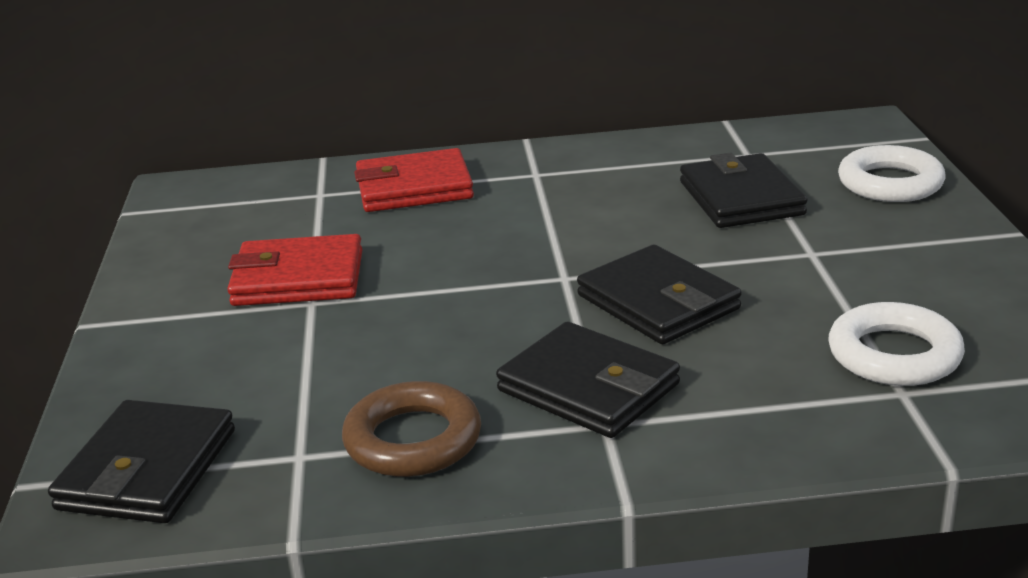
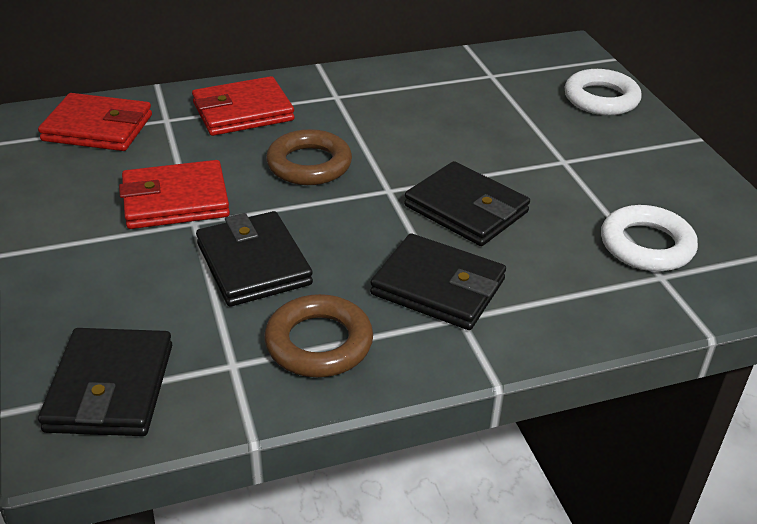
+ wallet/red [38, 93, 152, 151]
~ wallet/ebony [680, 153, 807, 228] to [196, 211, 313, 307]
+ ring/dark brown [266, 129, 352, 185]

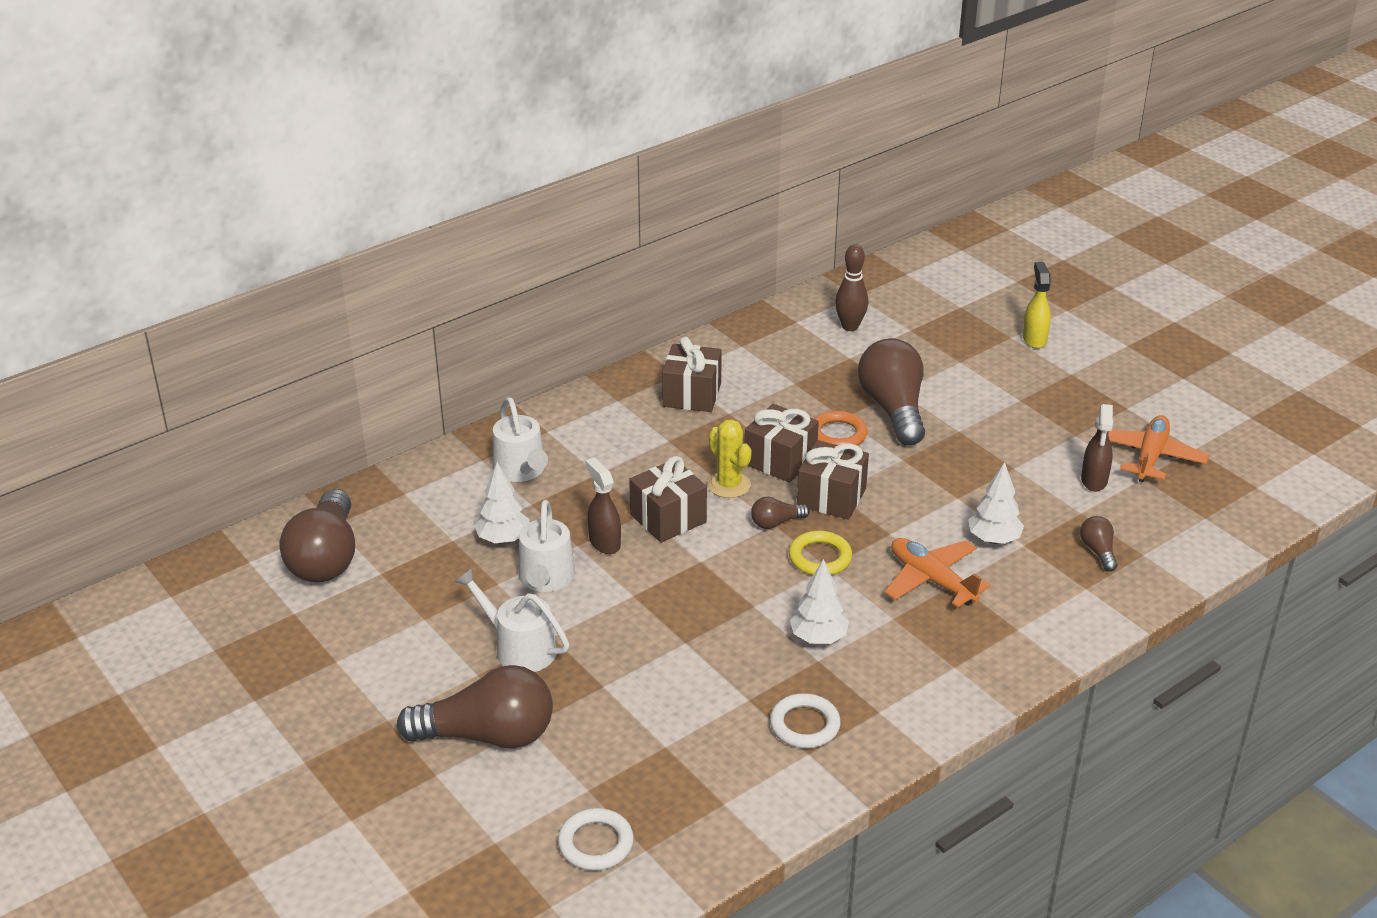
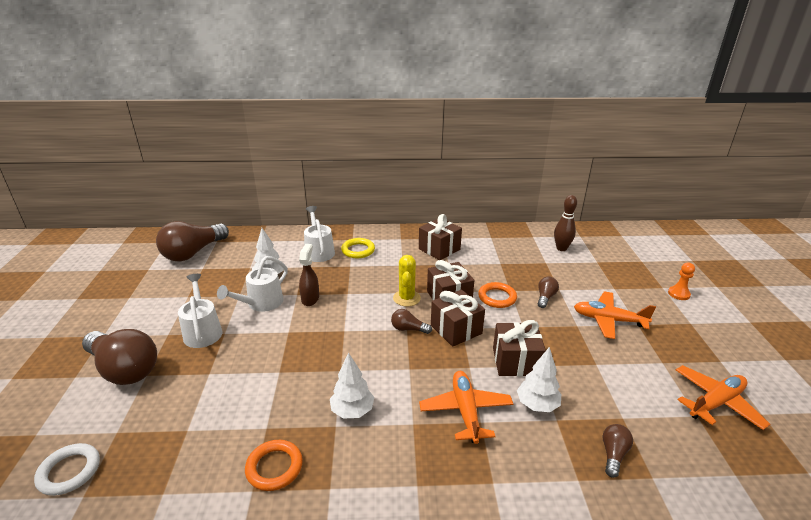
~ ring/snow-white [770, 693, 841, 748] to ring/bright orange [245, 440, 303, 491]
~ watering pot/snow-white [493, 397, 548, 482] = [304, 206, 335, 262] 150 degrees clockwise
~ ring/yellow [789, 531, 852, 575] to [341, 238, 375, 258]
~ present/dark brown [629, 456, 707, 543] to [493, 320, 546, 376]
~ bulb/dark brown [858, 338, 925, 446] = [538, 276, 559, 308] x0.45
+ toy plane/bright orange [574, 291, 656, 339]
~ spray cleaner/yellow [1022, 262, 1051, 349] to pawn/bright orange [668, 263, 695, 300]
- spray cleaner/dark brown [1081, 404, 1113, 491]

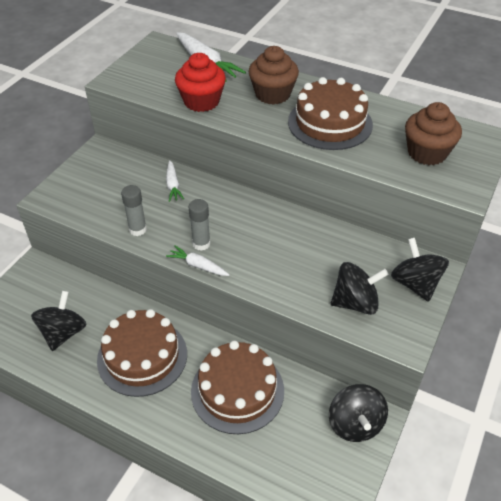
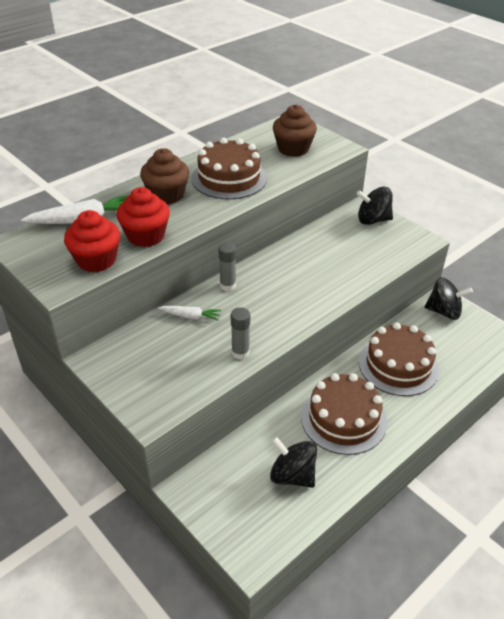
+ muffin/red [64, 210, 120, 272]
~ stick of glue/gray [188, 199, 211, 251] to [218, 242, 236, 291]
- toy carrot/snow-white [166, 245, 229, 276]
- whirligig/ebony [331, 262, 389, 315]

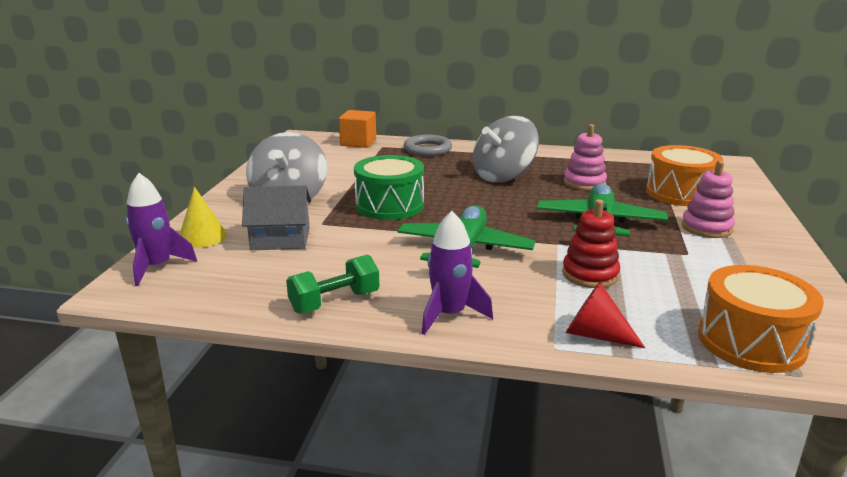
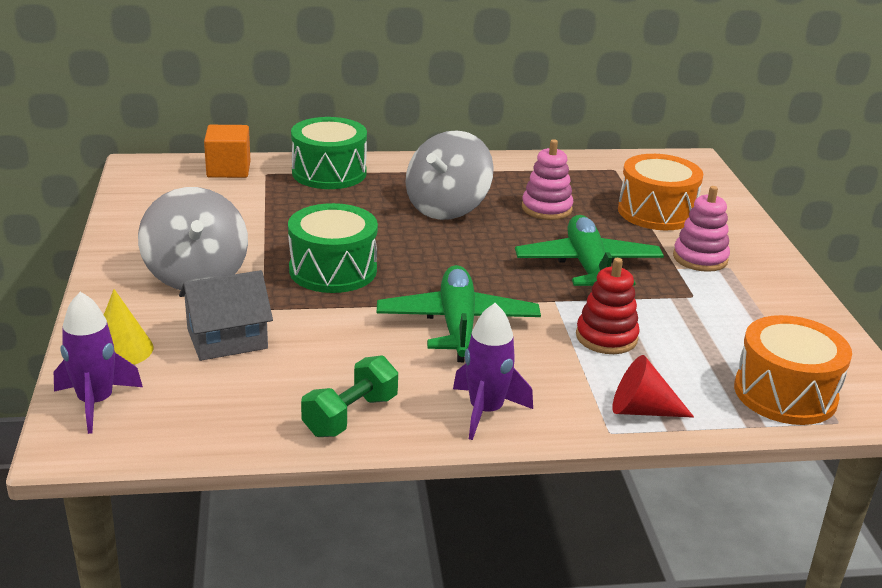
~ ring/gray [403, 135, 452, 156] to snare drum/green [291, 117, 367, 189]

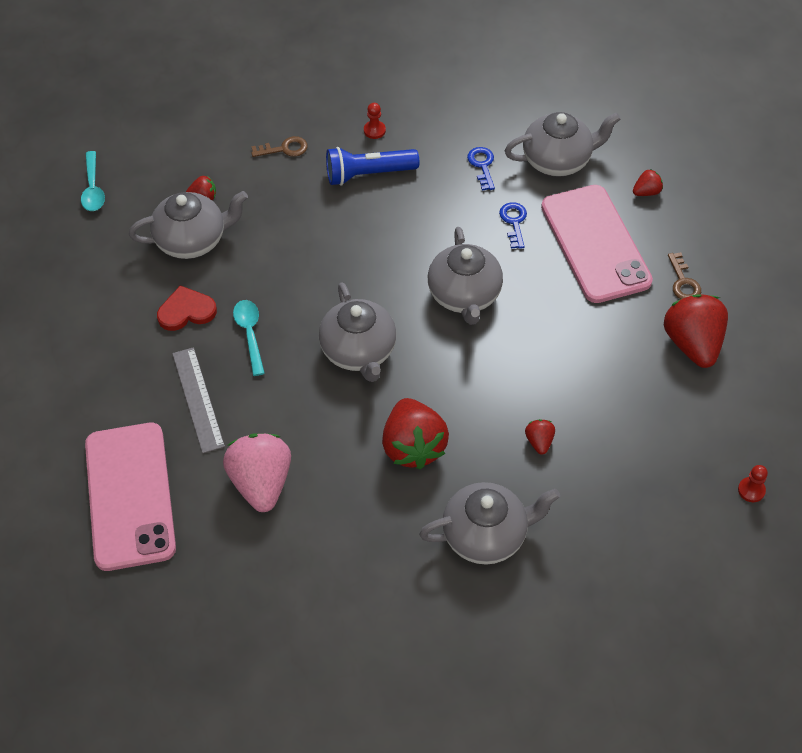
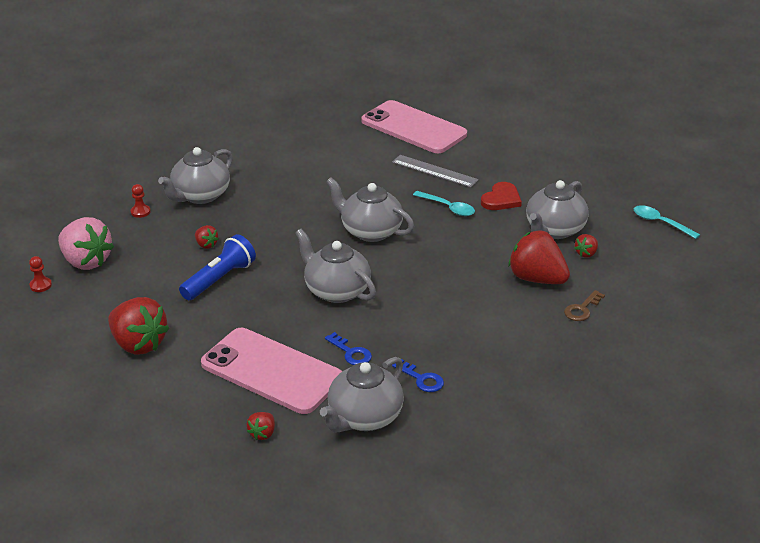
~ berry/pink [223, 434, 291, 512] to [58, 217, 114, 270]
~ pawn/red [364, 103, 386, 139] to [131, 184, 151, 218]
~ pocket torch/royal blue [326, 147, 419, 186] to [179, 234, 256, 300]
~ berry/red [382, 398, 449, 469] to [509, 231, 570, 284]
- latchkey/dark brown [668, 252, 701, 299]

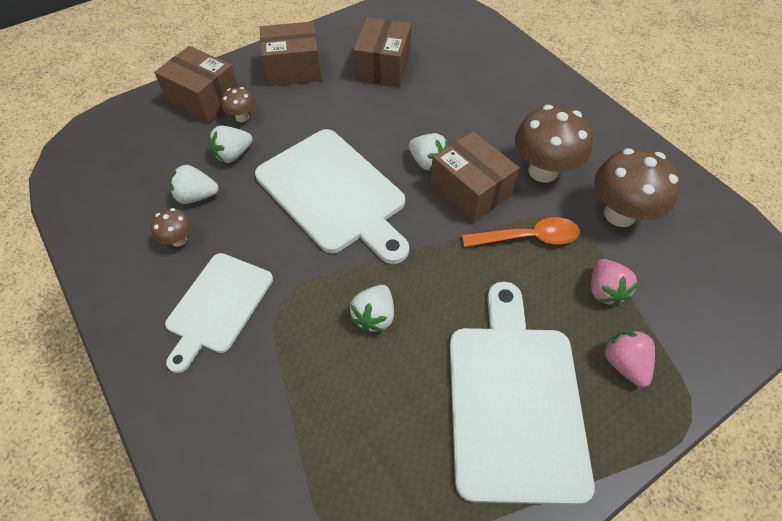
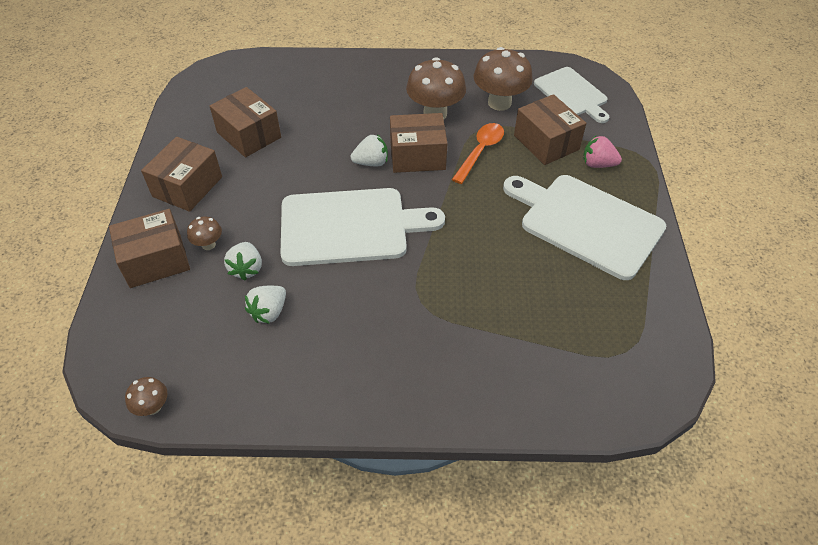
~ mushroom/dark brown [151, 208, 192, 247] to [125, 377, 168, 416]
~ berry/pink [591, 259, 639, 307] to box/dark brown [514, 94, 586, 165]
~ chopping board/snow-white [165, 253, 273, 373] to [534, 67, 609, 123]
- berry/snow-white [350, 285, 394, 332]

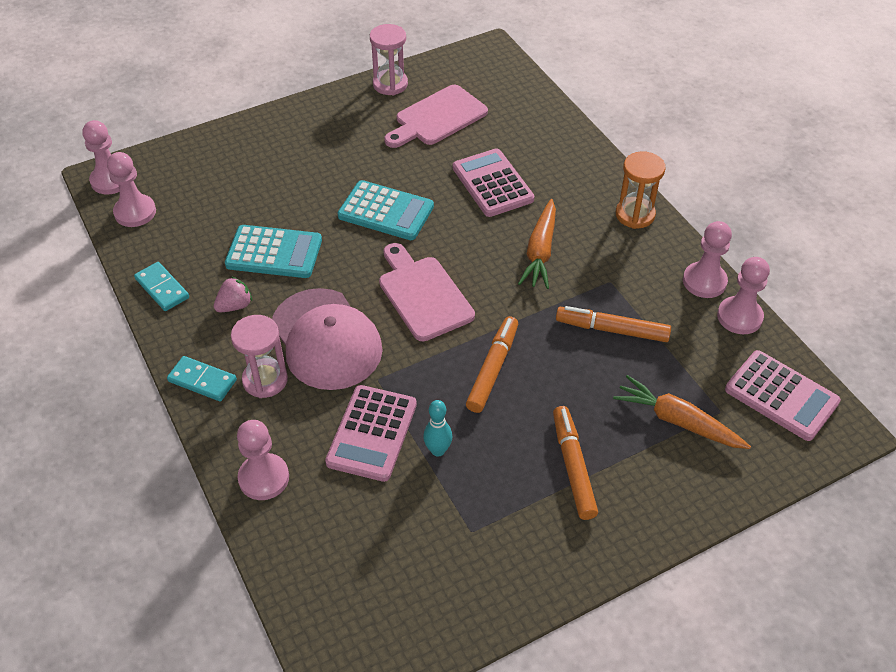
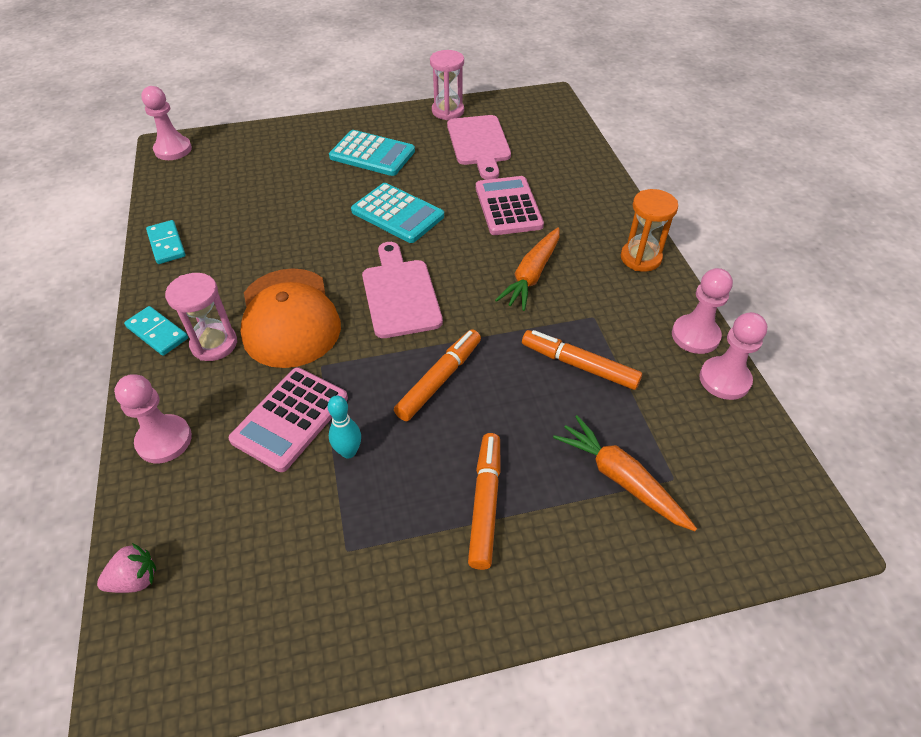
~ berry/pink [214, 276, 252, 312] to [97, 543, 156, 593]
~ cap/pink [272, 288, 383, 390] to cap/bright orange [241, 268, 341, 368]
~ pocket calculator/aqua [225, 225, 322, 278] to [329, 130, 415, 176]
~ chopping board/pink [384, 85, 488, 148] = [447, 115, 511, 180] 75 degrees counterclockwise
- pawn/pink [107, 152, 156, 227]
- pocket calculator/pink [725, 350, 841, 441]

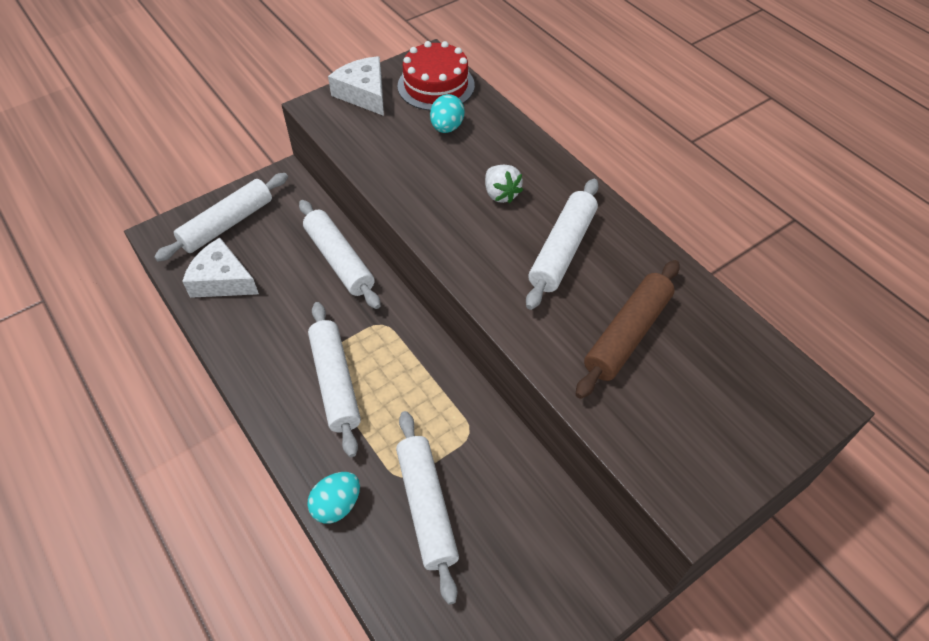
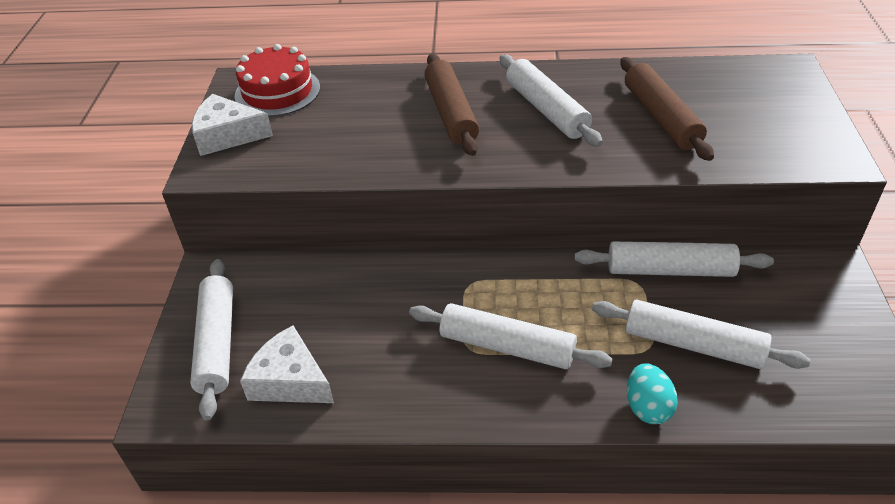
~ piece of cheese/snow-white [182, 238, 259, 298] = [240, 325, 334, 403] 60 degrees clockwise
~ berry/snow-white [485, 165, 523, 203] to rolling pin/dark brown [425, 53, 479, 156]
~ rolling pin/snow-white [299, 200, 381, 309] to [575, 241, 774, 277]
- toy egg/aqua [430, 94, 464, 133]

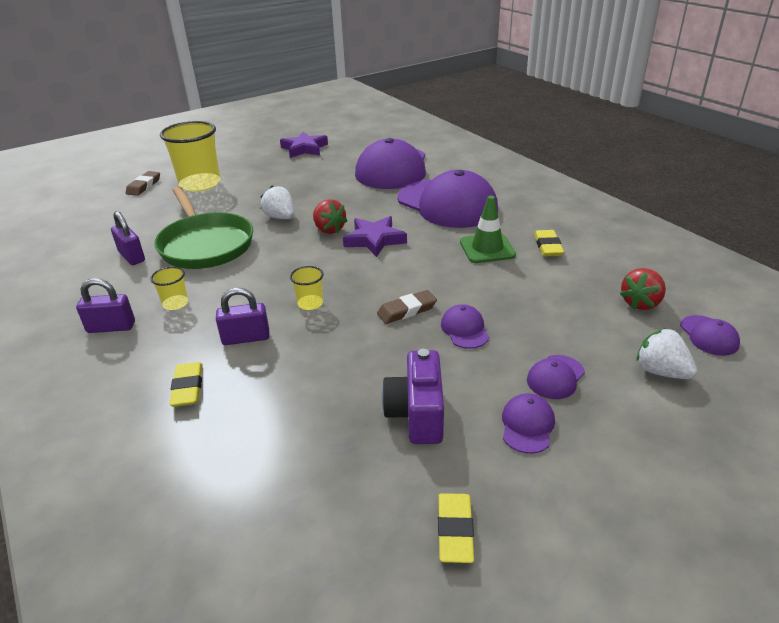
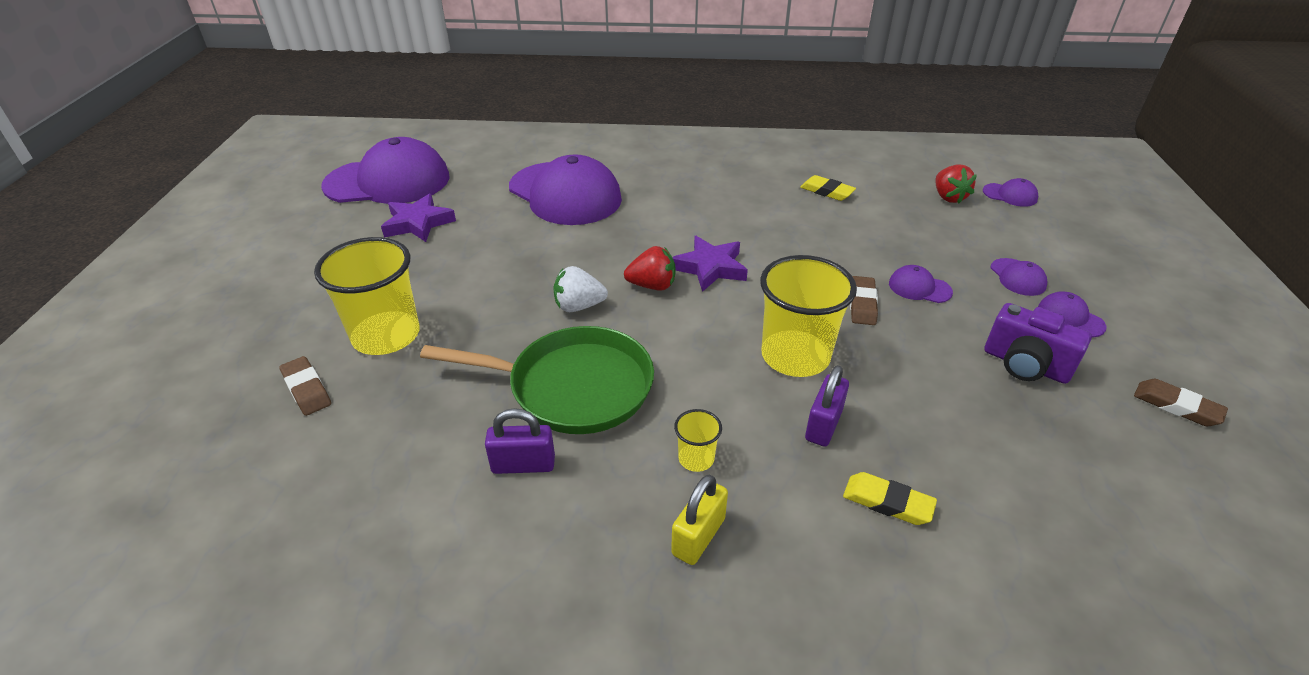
~ cap/purple [397, 170, 498, 228] to [321, 137, 450, 204]
~ padlock/purple [76, 278, 135, 333] to padlock/yellow [671, 474, 728, 565]
~ tumbler/yellow [290, 266, 324, 310] = [760, 255, 857, 377] x2.20
~ pencil eraser/yellow [438, 493, 474, 563] to pencil eraser/dark brown [1134, 379, 1228, 426]
- safety cone/green [460, 196, 516, 263]
- berry/snow-white [636, 328, 697, 379]

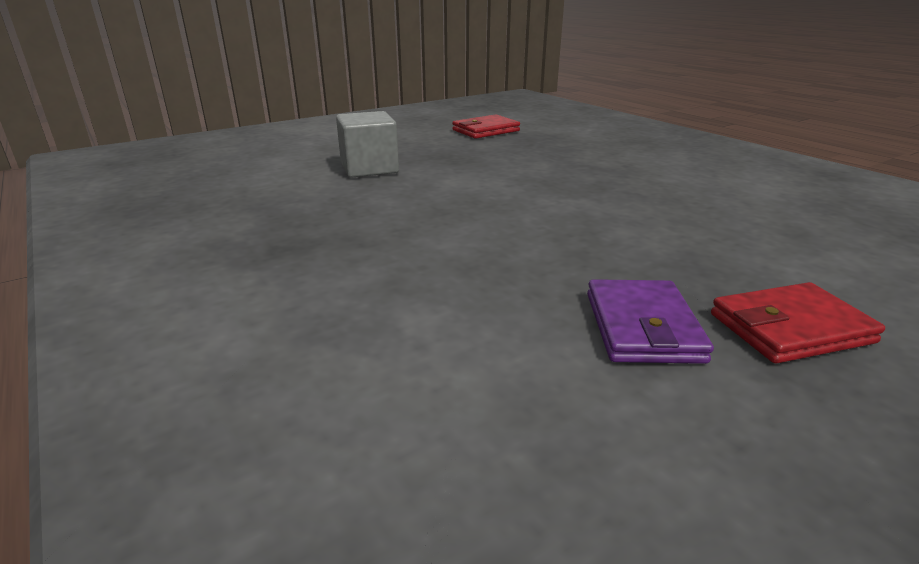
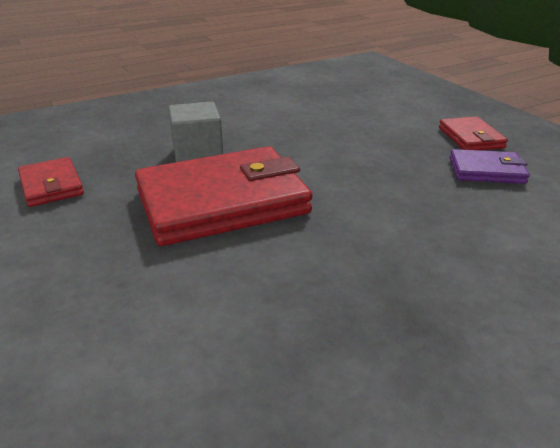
+ wallet/red [135, 146, 313, 246]
~ block/gray [336, 111, 399, 178] to [169, 102, 223, 162]

